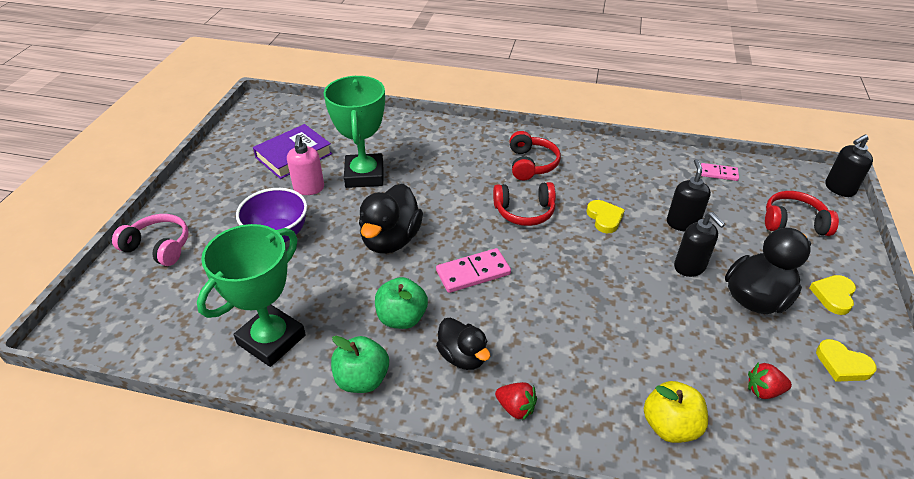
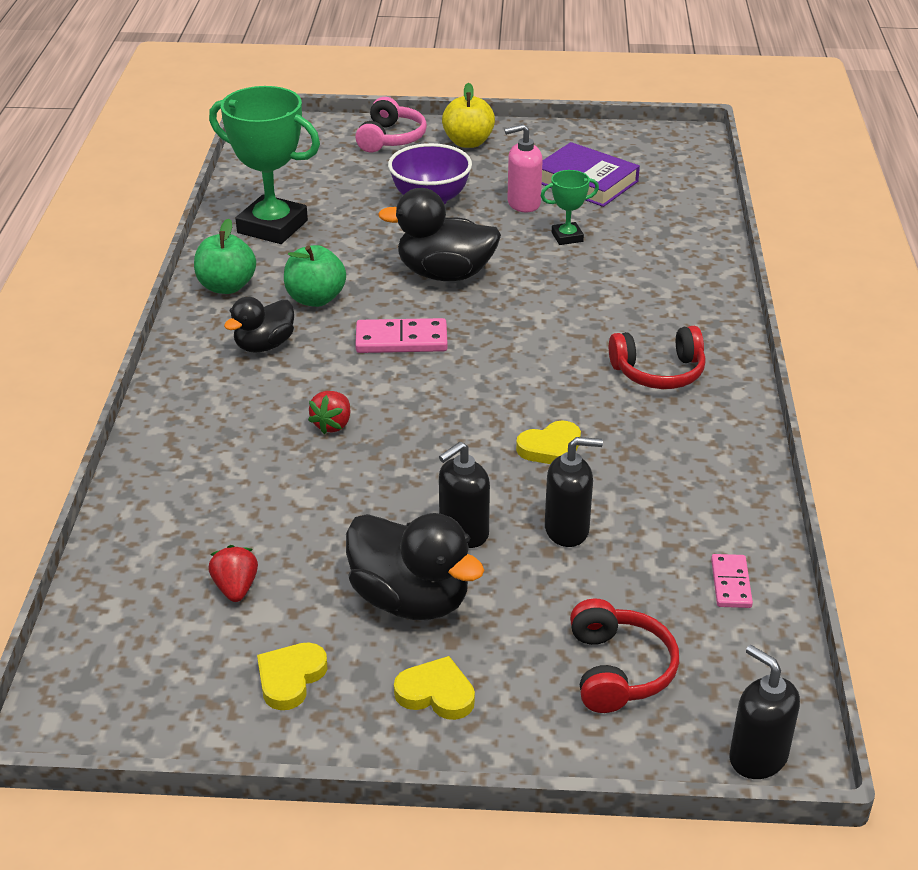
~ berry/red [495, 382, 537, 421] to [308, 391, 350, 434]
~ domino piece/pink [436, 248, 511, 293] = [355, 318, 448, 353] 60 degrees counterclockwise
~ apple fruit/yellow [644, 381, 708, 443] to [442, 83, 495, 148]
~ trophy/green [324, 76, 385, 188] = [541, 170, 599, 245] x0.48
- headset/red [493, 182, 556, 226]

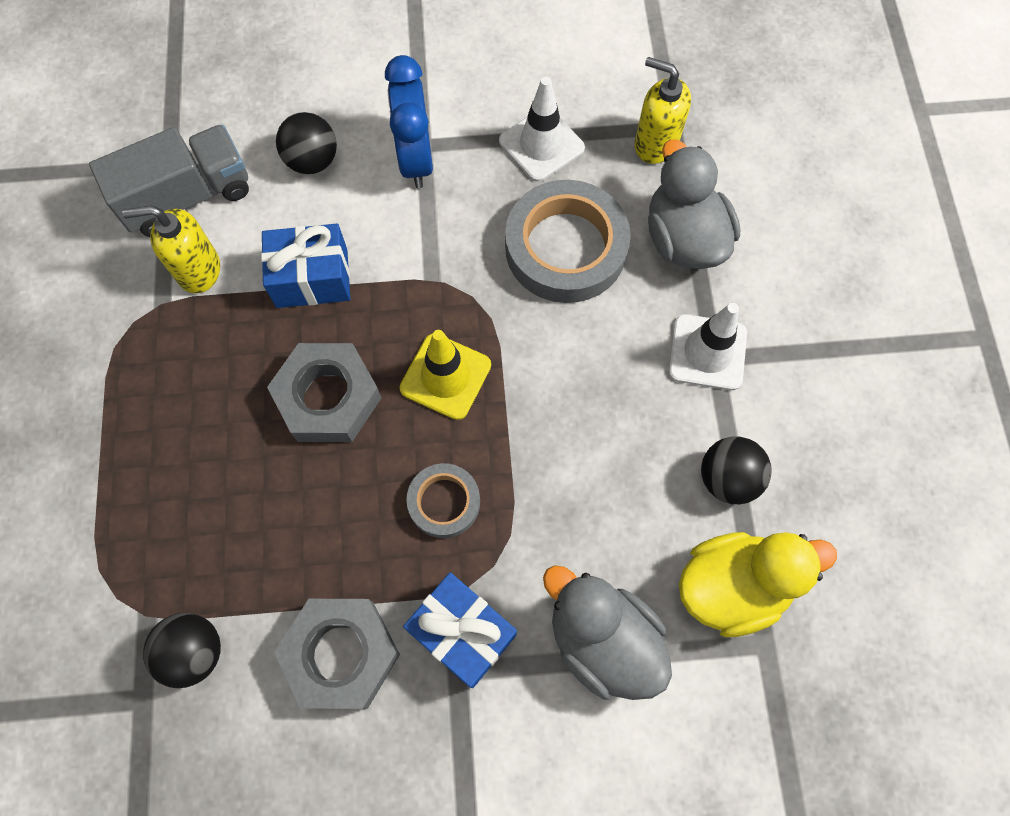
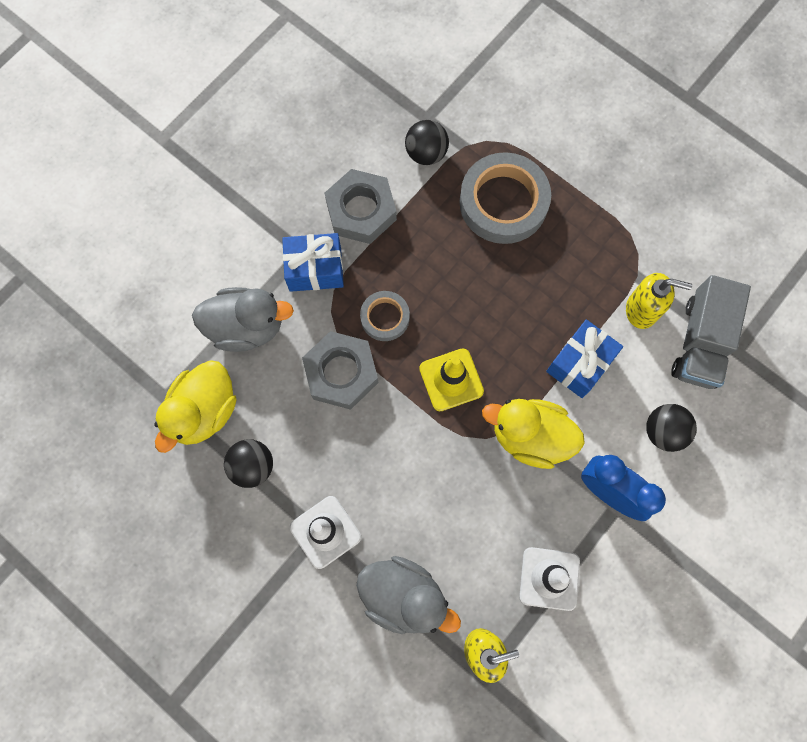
~ nut/gray [267, 343, 381, 442] to [302, 331, 378, 410]
~ roll of tape/gray [505, 180, 631, 303] to [459, 152, 551, 244]
+ duck/yellow [482, 399, 585, 469]
~ soap pump/yellow [122, 205, 220, 293] = [626, 273, 692, 329] 60 degrees clockwise

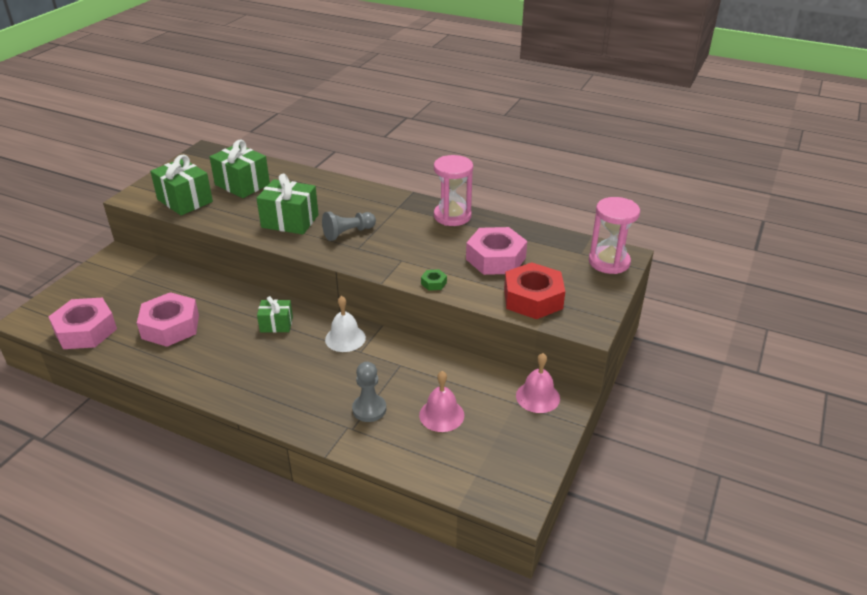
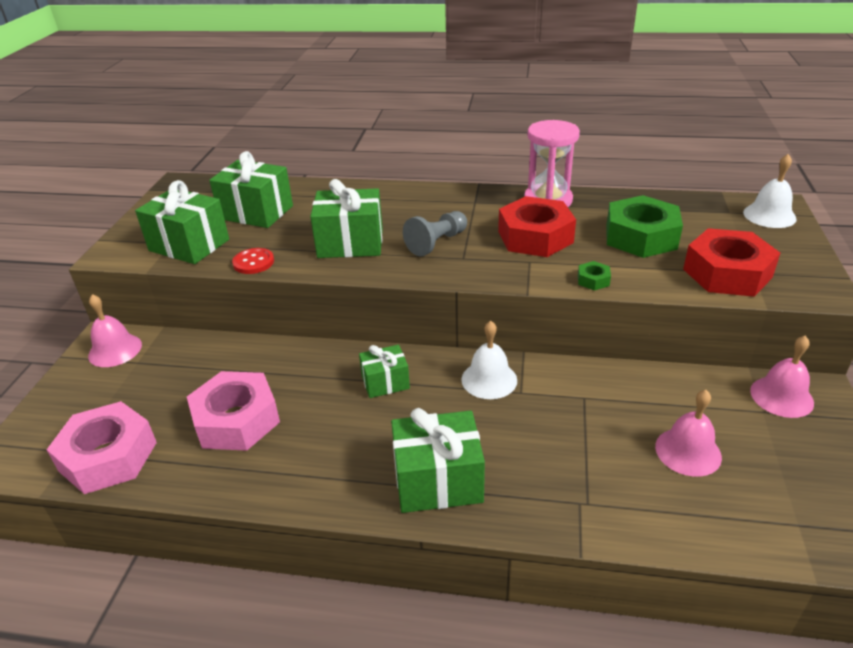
+ school bell/pink [88, 294, 142, 367]
+ sewing button/red [232, 248, 274, 274]
+ present/green [391, 408, 485, 513]
+ nut/red [498, 196, 576, 257]
~ nut/pink [466, 227, 527, 275] to nut/green [606, 195, 683, 258]
~ sandglass/pink [589, 197, 640, 274] to school bell/snow-white [743, 154, 797, 228]
- pawn/gray [352, 362, 386, 422]

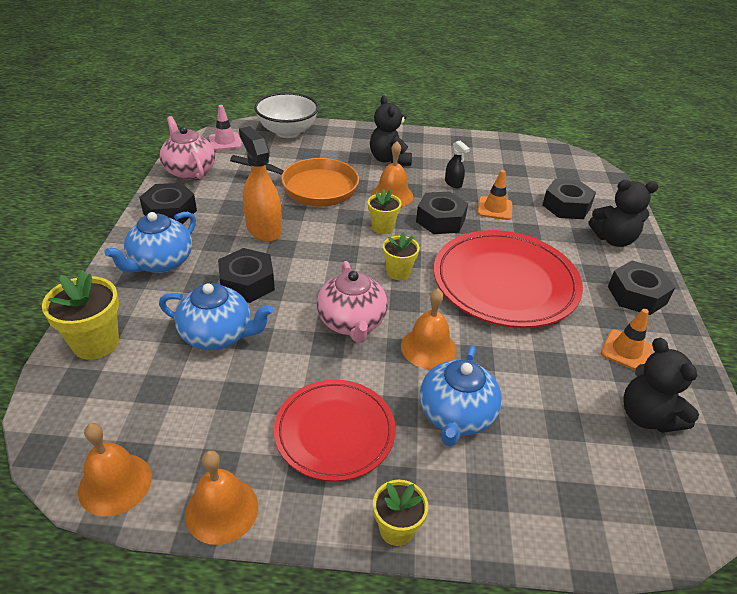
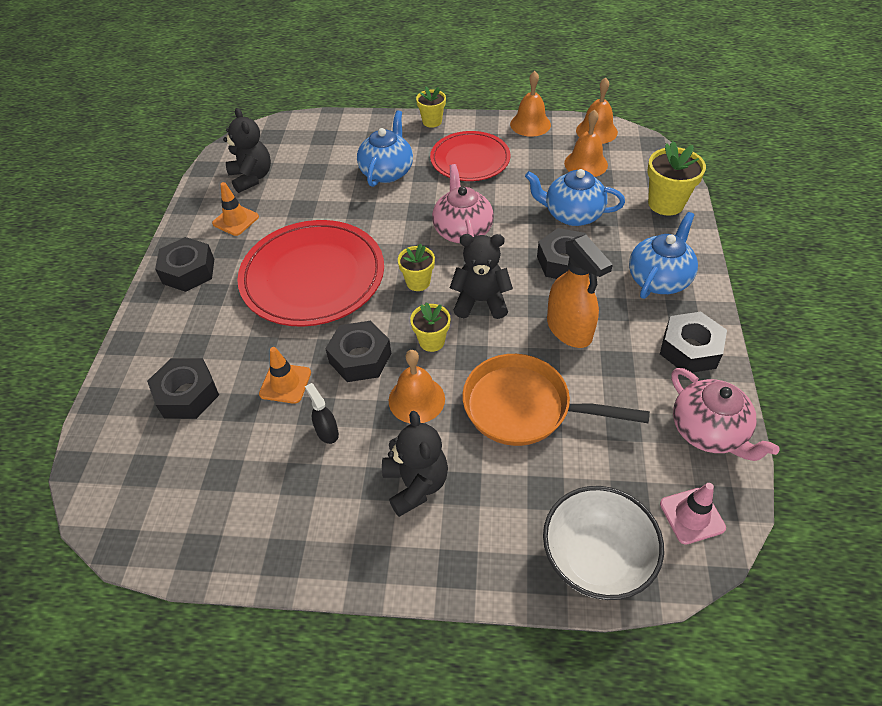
~ teddy/ebony [589, 180, 659, 247] to [450, 234, 513, 319]
~ school bell/bright orange [401, 289, 457, 369] to [564, 110, 608, 177]

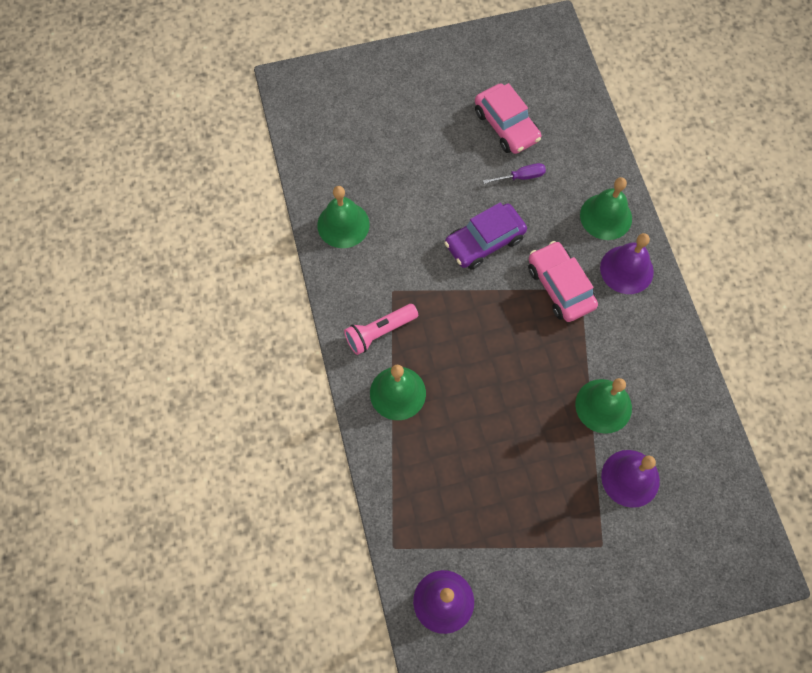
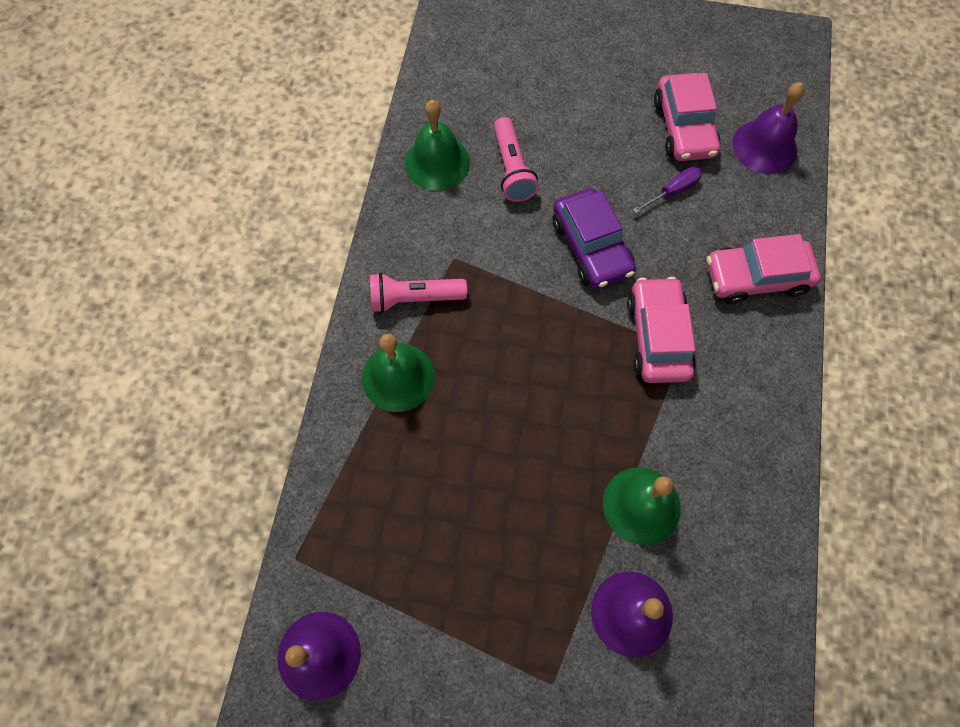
+ pocket torch/pink [494, 117, 539, 202]
~ toy car/purple [444, 203, 527, 270] = [553, 188, 636, 289] 105 degrees counterclockwise
~ hand screwdriver/purple [483, 163, 546, 184] = [633, 167, 702, 214] 45 degrees counterclockwise
~ school bell/green [580, 177, 632, 240] to toy car/pink [707, 234, 821, 304]
~ school bell/purple [600, 233, 654, 294] to [732, 83, 805, 174]

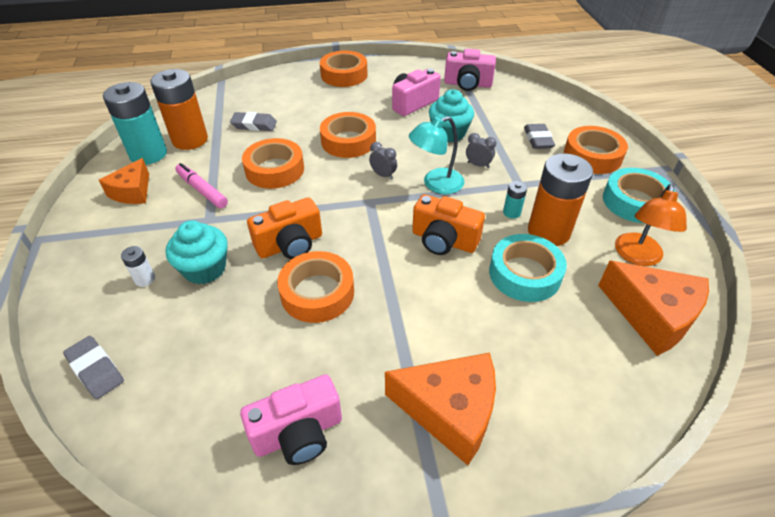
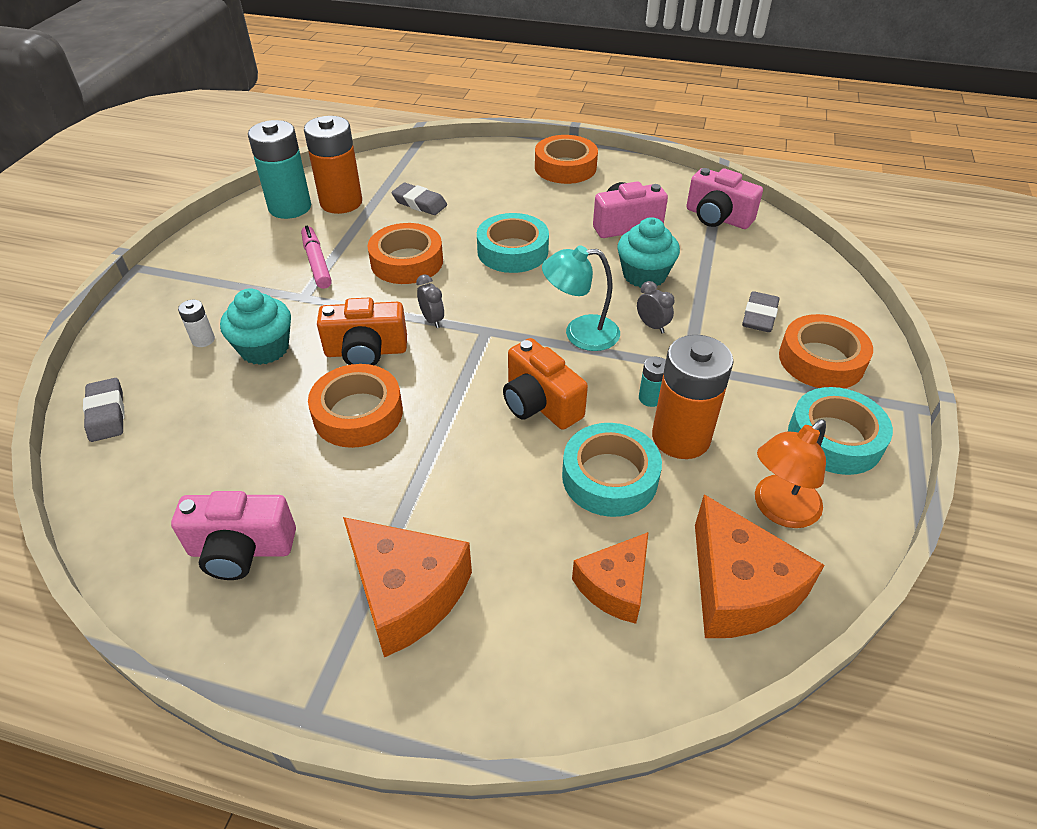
~ clock/gray [369, 142, 397, 180] to [416, 274, 444, 328]
~ roll of tape/bright orange [320, 112, 376, 158] to roll of tape/aqua [477, 213, 549, 273]
~ piece of cheese/bright orange [99, 158, 149, 204] to [572, 532, 649, 624]

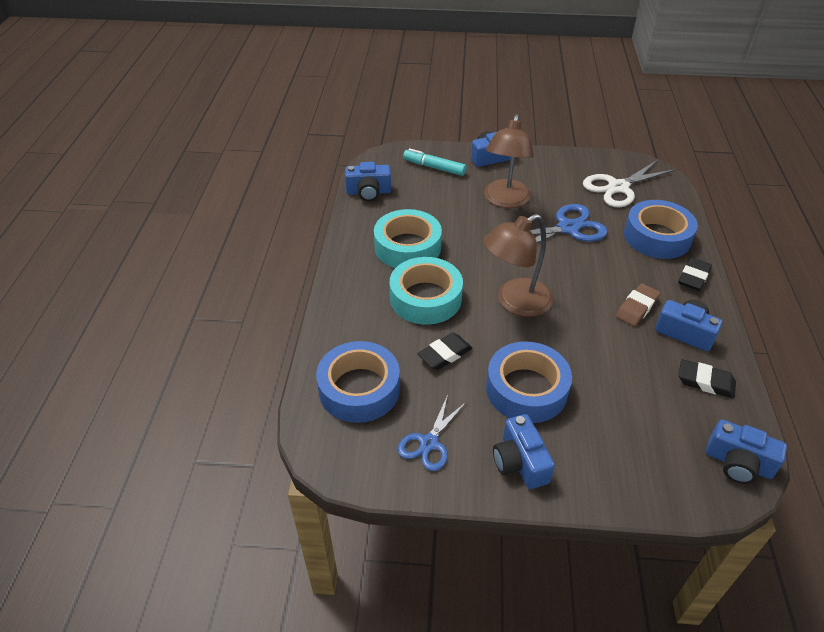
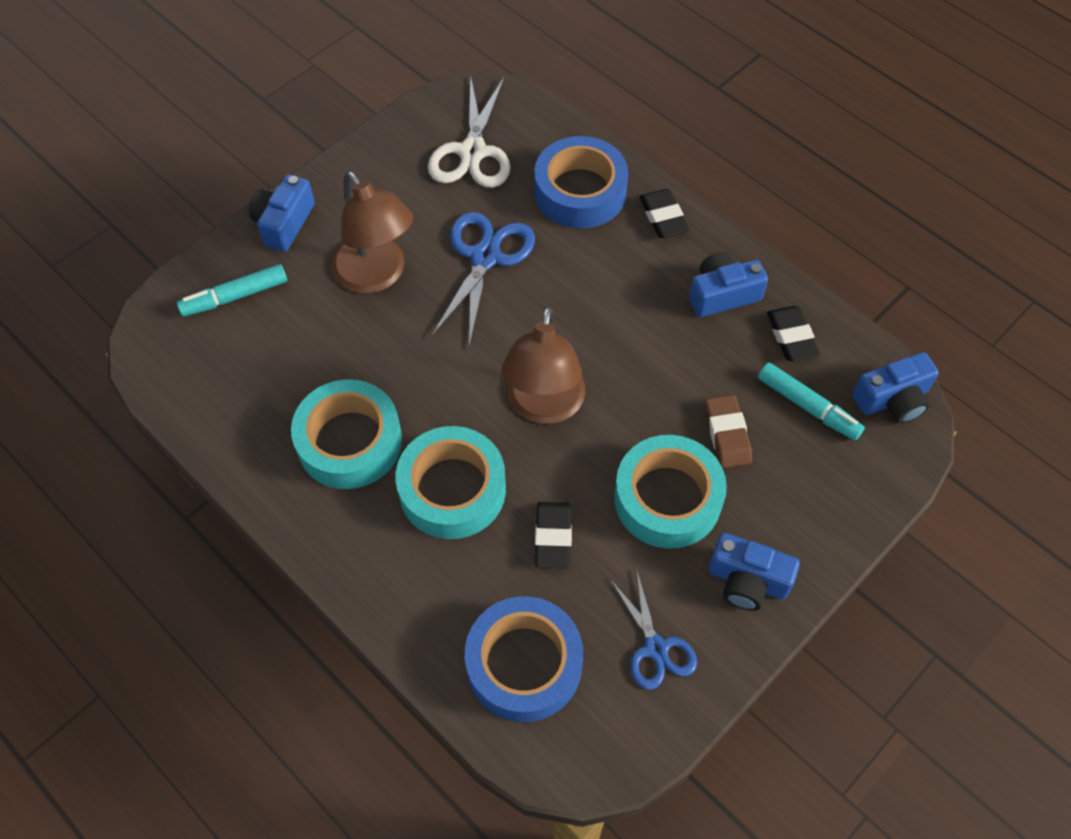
~ roll of tape/royal blue [486, 341, 572, 423] to roll of tape/aqua [614, 435, 727, 549]
~ pencil eraser/dark brown [616, 283, 660, 326] to [705, 395, 752, 468]
+ felt pen/aqua [758, 362, 865, 441]
~ pencil eraser/ebony [679, 359, 736, 398] = [767, 306, 820, 362] 75 degrees counterclockwise
- compact camera/royal blue [345, 162, 391, 201]

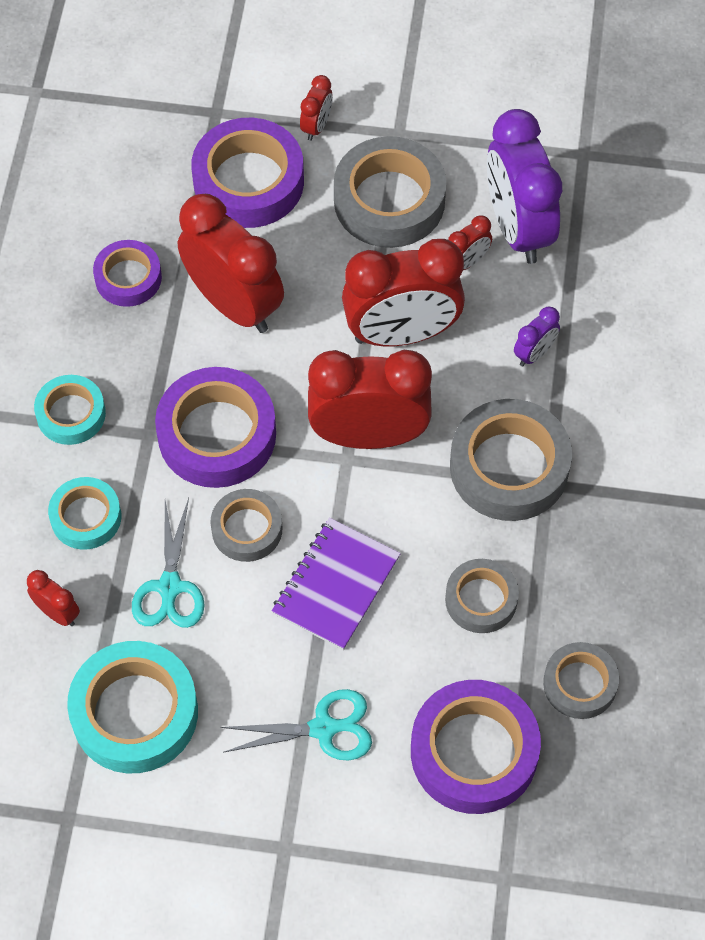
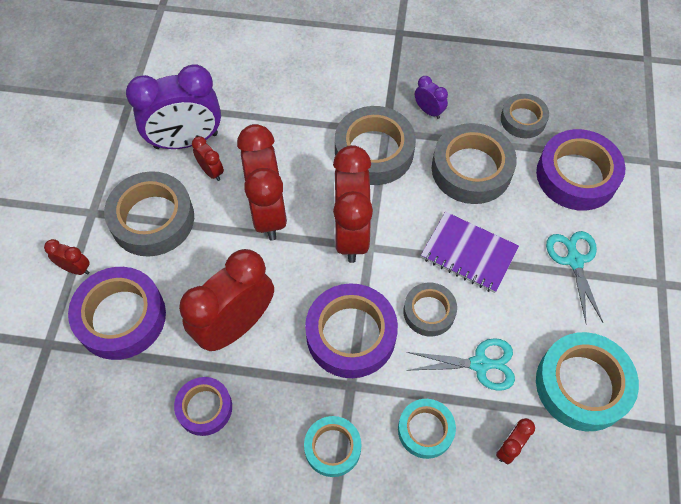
~ clock/purple [514, 306, 560, 367] to [415, 76, 448, 119]
~ roll of tape/gray [445, 559, 519, 633] = [432, 123, 517, 204] x1.71

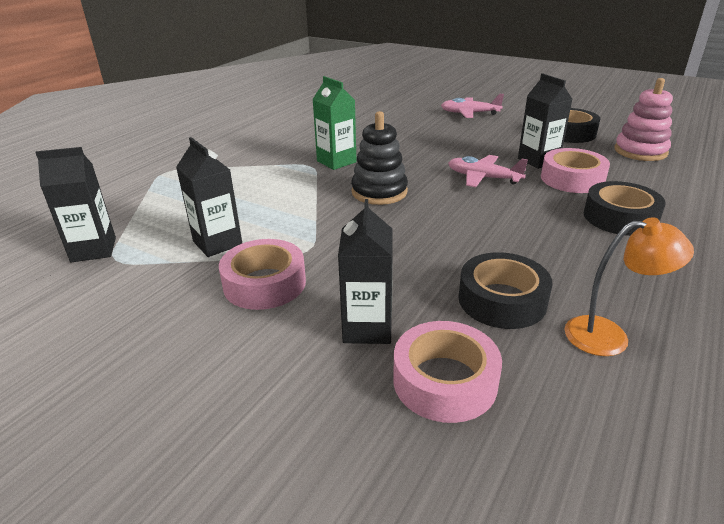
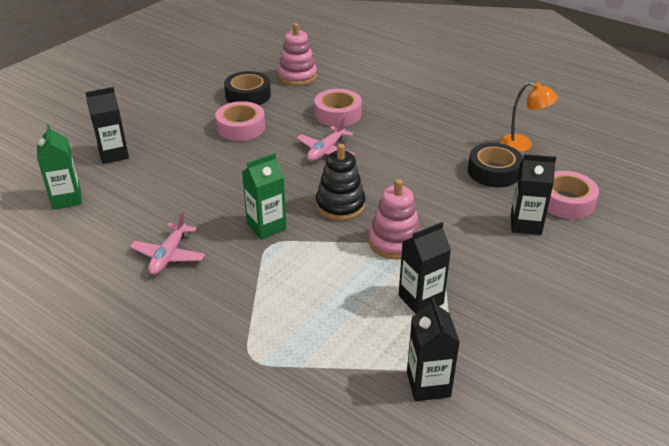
+ milk carton/green [37, 124, 82, 210]
~ milk carton/ebony [518, 73, 572, 169] to [85, 87, 129, 164]
~ toy plane/pink [441, 94, 504, 118] to [130, 211, 205, 275]
~ roll of tape/pink [219, 239, 306, 310] to [215, 101, 265, 141]
+ ring stacker/pink [369, 179, 420, 259]
~ desk lamp/bright orange [565, 217, 694, 356] = [500, 82, 558, 152] 105 degrees clockwise
- roll of tape/ebony [584, 181, 666, 236]

